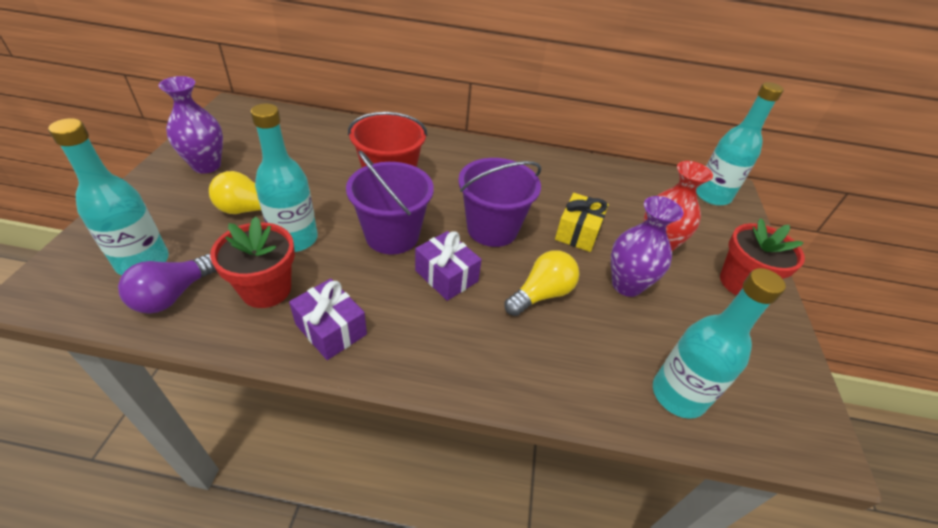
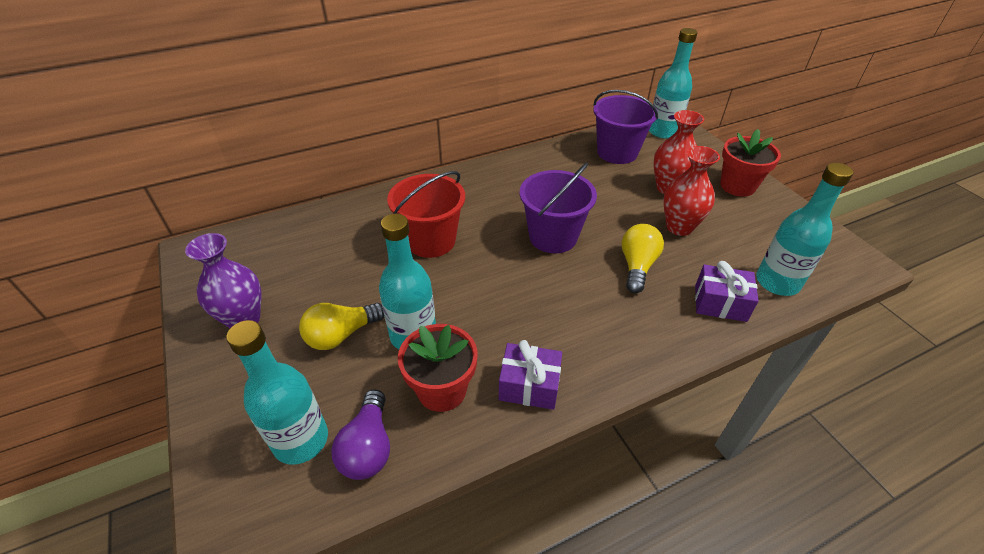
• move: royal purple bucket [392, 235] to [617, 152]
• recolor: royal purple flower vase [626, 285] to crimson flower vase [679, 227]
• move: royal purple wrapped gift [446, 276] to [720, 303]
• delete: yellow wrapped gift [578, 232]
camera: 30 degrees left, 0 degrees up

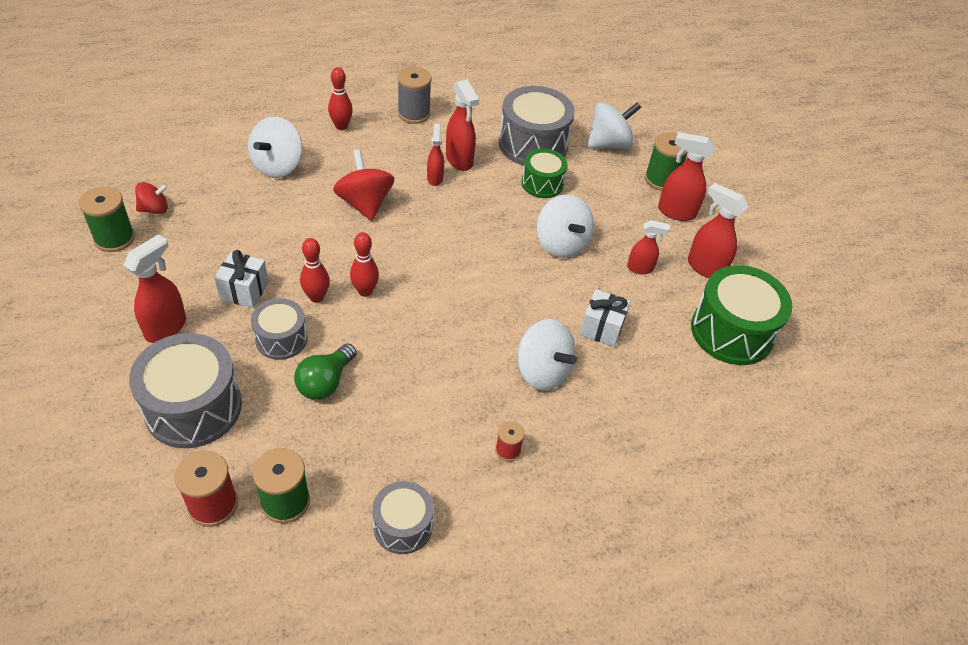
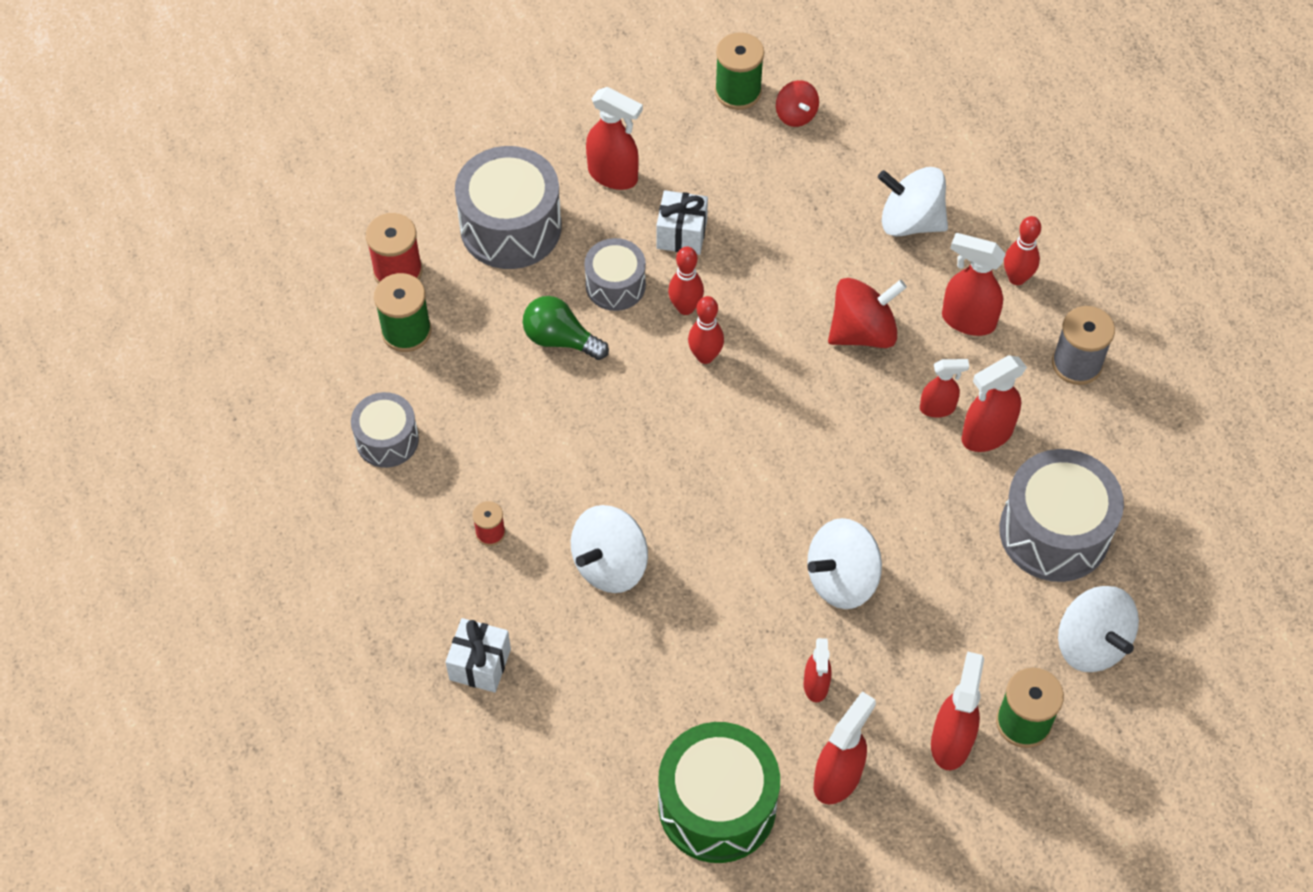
• move: snow-white wrapped gift [601, 328] to [480, 664]
• insert: crimson spray bottle [967, 320]
• delete: emerald toy drum [542, 183]
camera: 90 degrees right, 10 degrees up

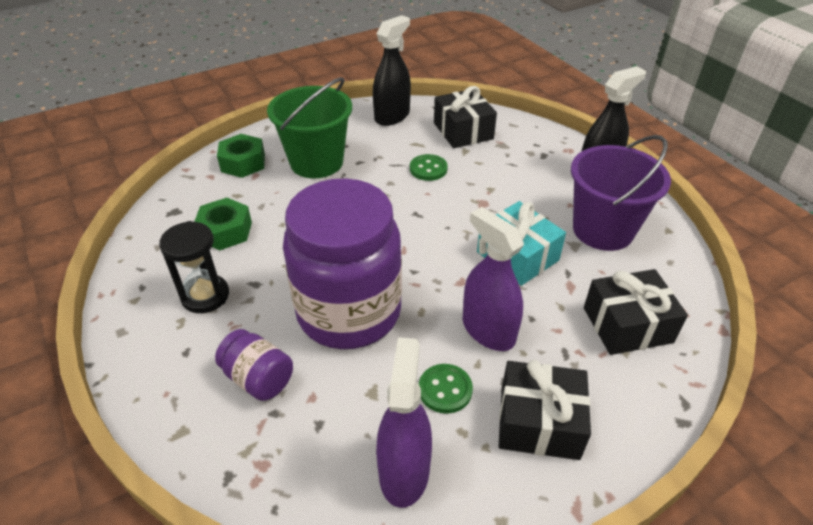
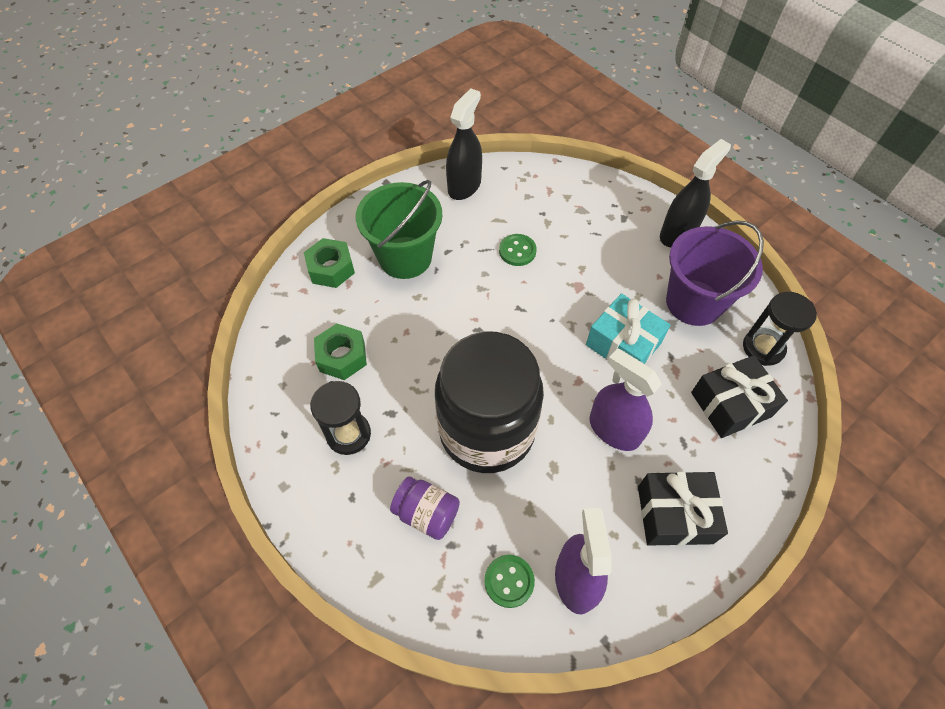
• recolor: royal purple preserve jar [349, 312] to ebony preserve jar [487, 430]
• move: emerald shirt button [445, 389] to [509, 581]
• insert: ebony sandglass [763, 348]
• delete: ebony wrapped gift [463, 131]
camera: 10 degrees left, 15 degrees up

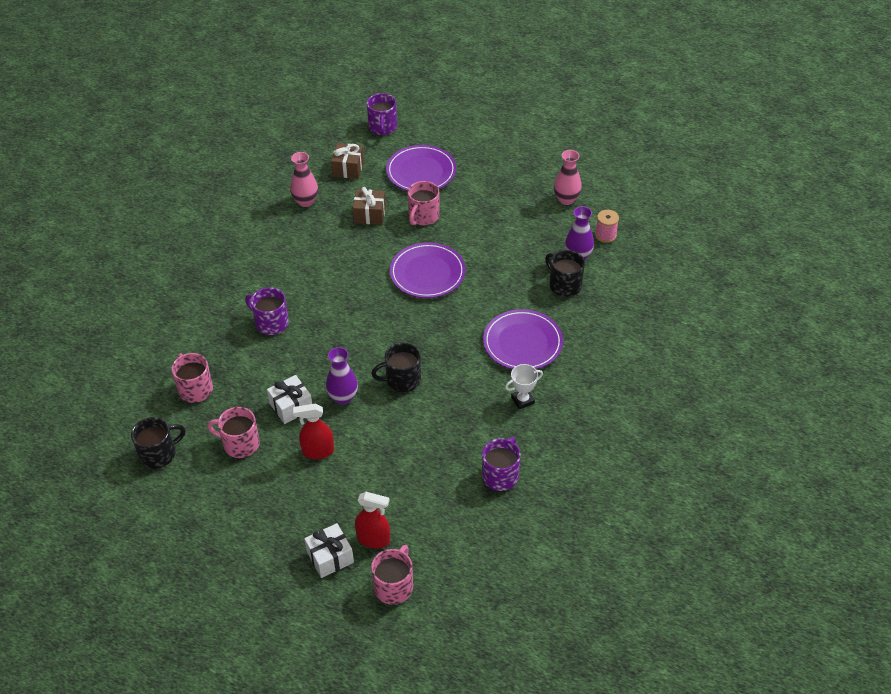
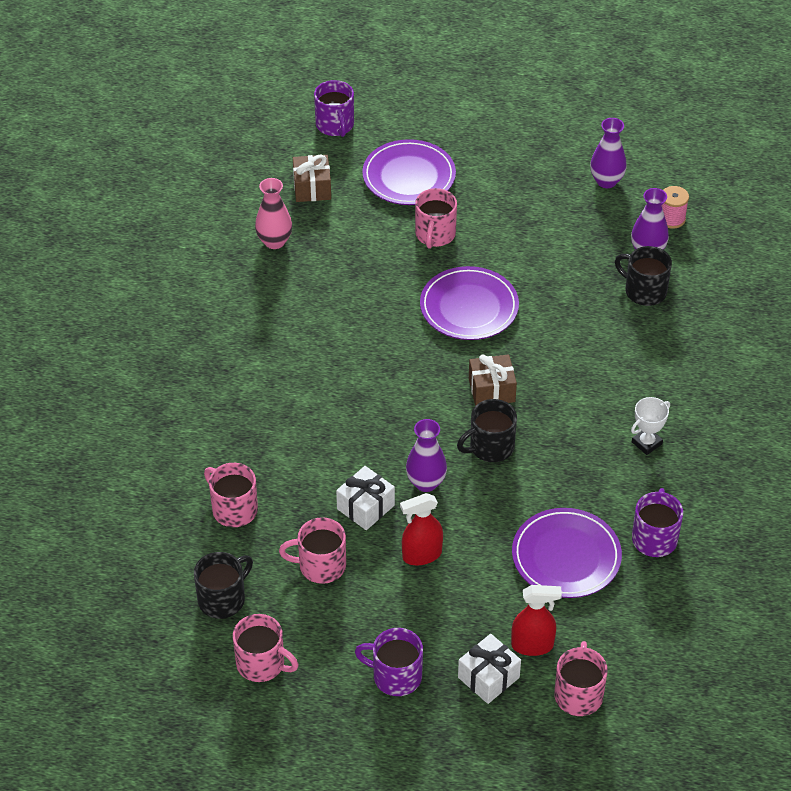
• insert: rosy tea mug [262, 664]
• move: royal purple tea mug [271, 323] to [395, 676]
• move: dark brown wrapped gift [369, 214] to [491, 390]
• move: royal purple dinner plate [522, 343] to [566, 556]
• recolor: rosy flower vase [566, 199] to royal purple flower vase [606, 181]
camera: 15 degrees left, 0 degrees up

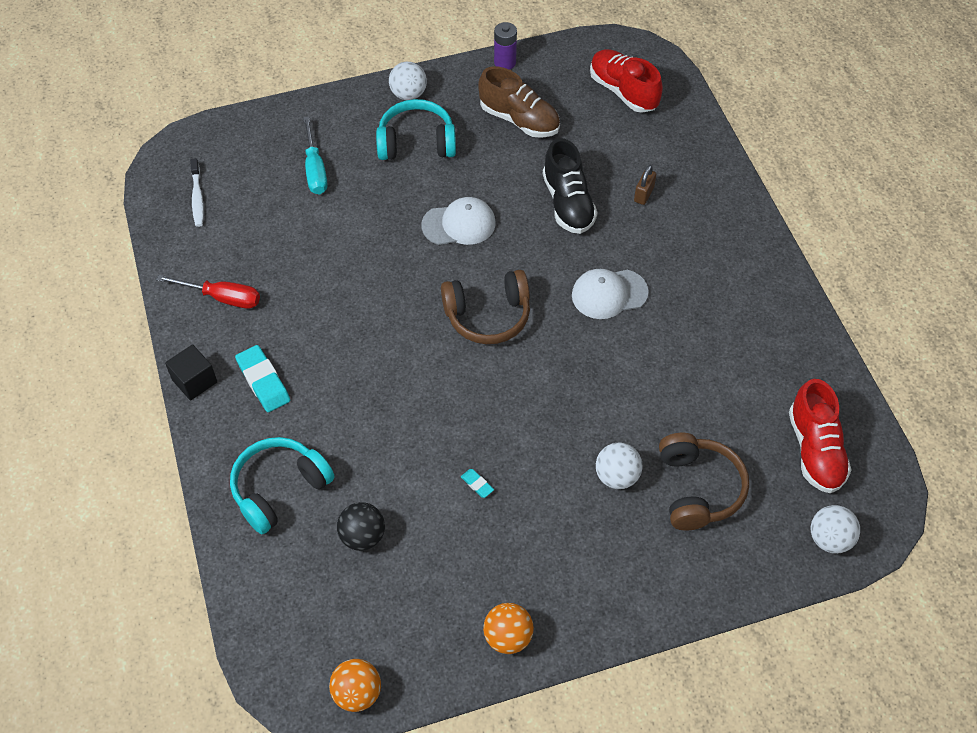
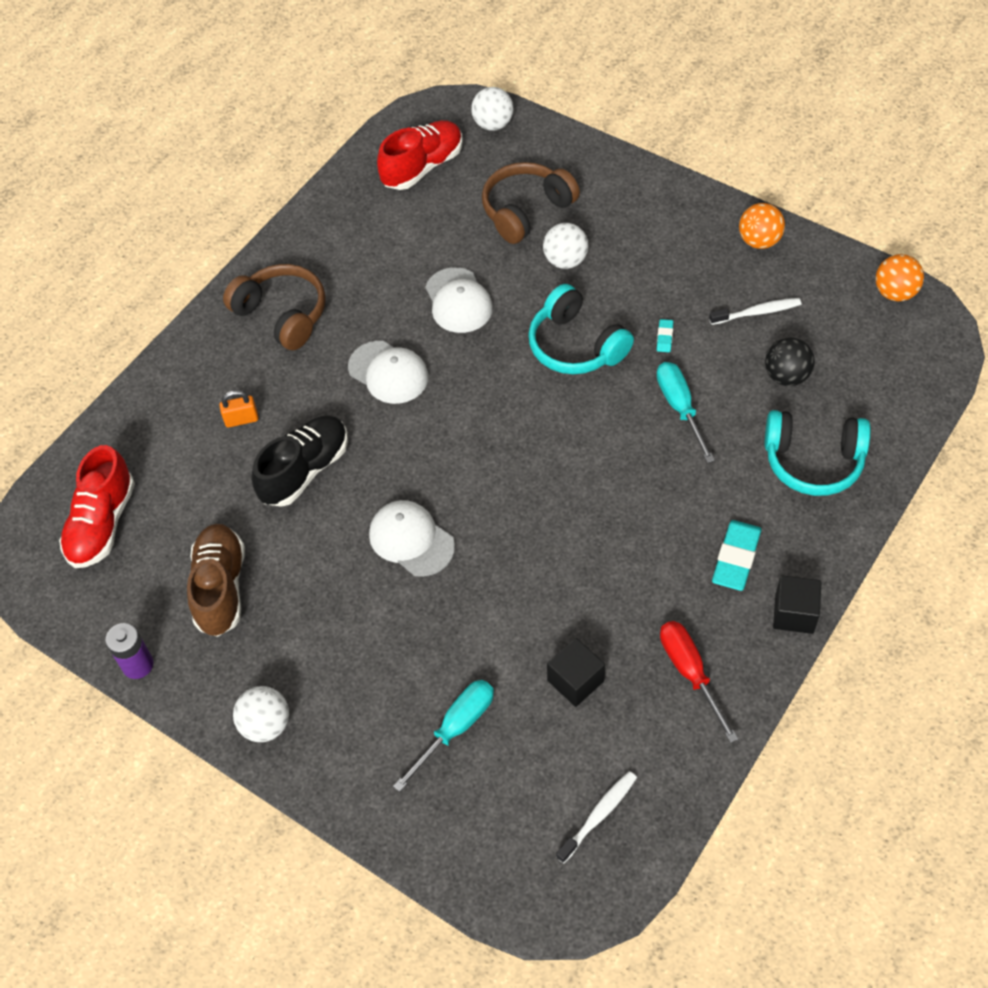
• recolor: dark brown lock [643, 194] to bright orange lock [241, 419]
• move: dark brown headphones [488, 316] to [282, 314]
• insert: snow-white peaked cap [458, 301]
• move: aqua headphones [416, 142] to [575, 346]
• insert: ebony solid cube [575, 681]
• insert: aqua flat screwdriver [680, 408]
• insert: snow-white dental brush [757, 312]
camera: 125 degrees left, 0 degrees up

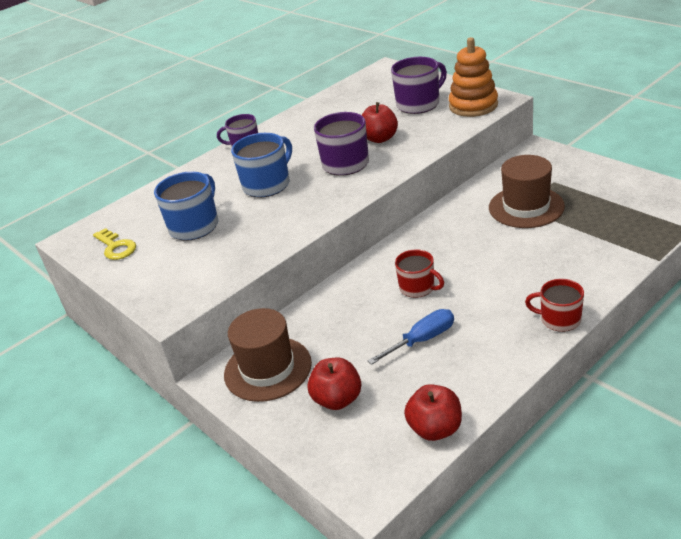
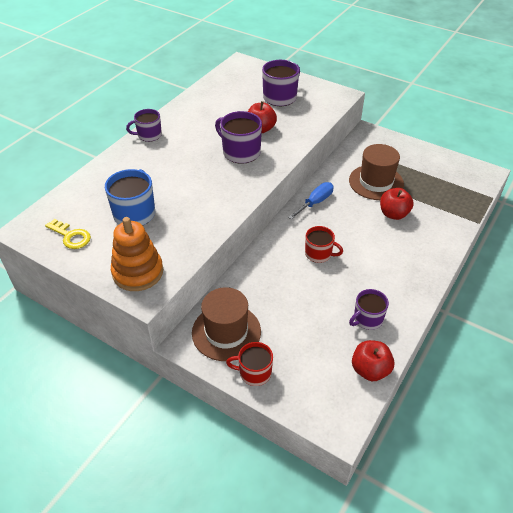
• move: bright orange ring stacker [473, 106] to [138, 272]
• move: crimson tea mug [559, 319] to [254, 373]
• move: blue flat screwdriver [422, 340] to [315, 202]
• insert: royal purple tea mug [367, 319]
• move: crimson apple [337, 399] to [393, 214]
• delete: blue tea mug [267, 184]
camera: 20 degrees left, 10 degrees up

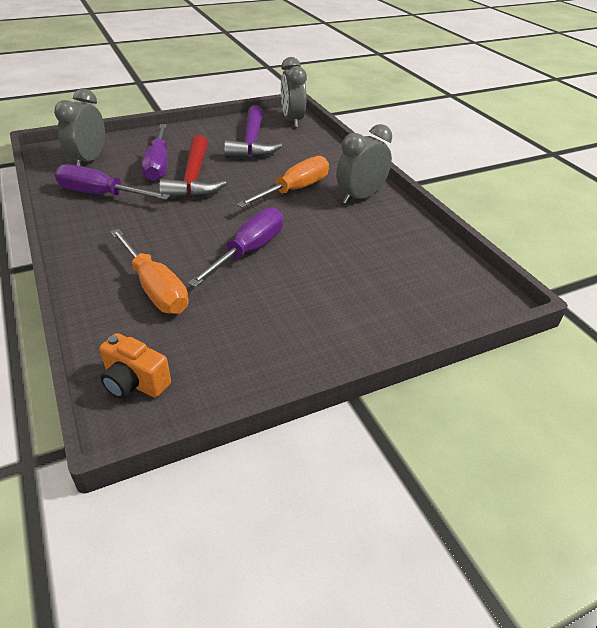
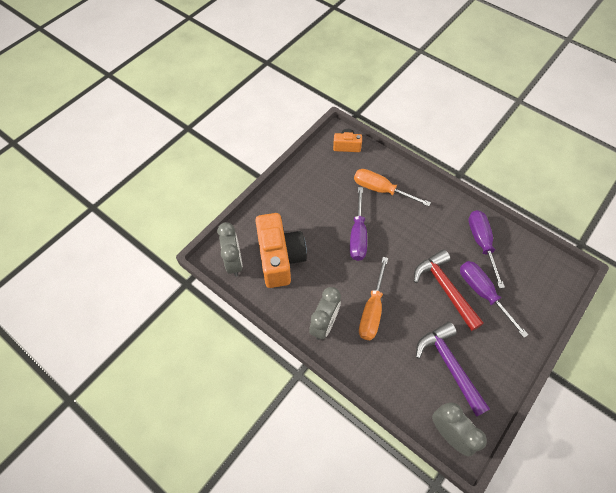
• move: gray clock [89, 161] to [234, 262]
• insert: bright orange photo camera [280, 258]
• rotate: royal purple flat screwdriver [100, 194] = [481, 243] 90 degrees counterclockwise
camera: 155 degrees right, 20 degrees up

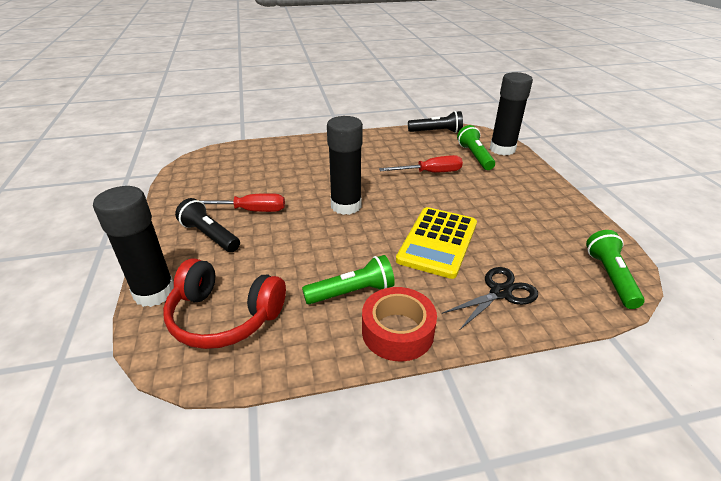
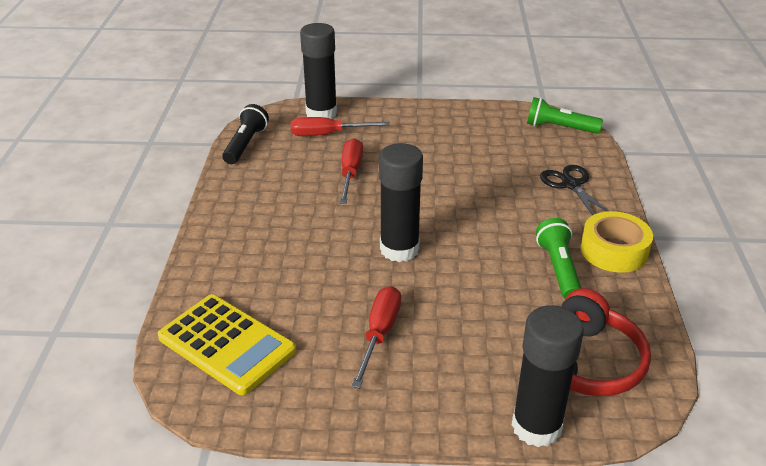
• move: yellow calculator [437, 242] to [226, 344]
• replace: emerald flashlight [475, 156] to crimson flat screwdriver [327, 134]
• recolor: crimson sticky tape [397, 331] to yellow sticky tape [614, 251]
• delete: ebony flashlight [210, 235]
camera: 75 degrees left, 0 degrees up

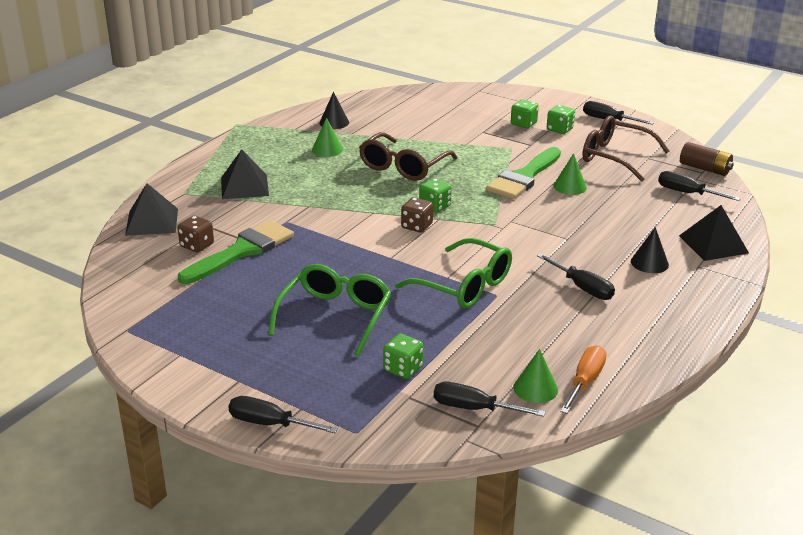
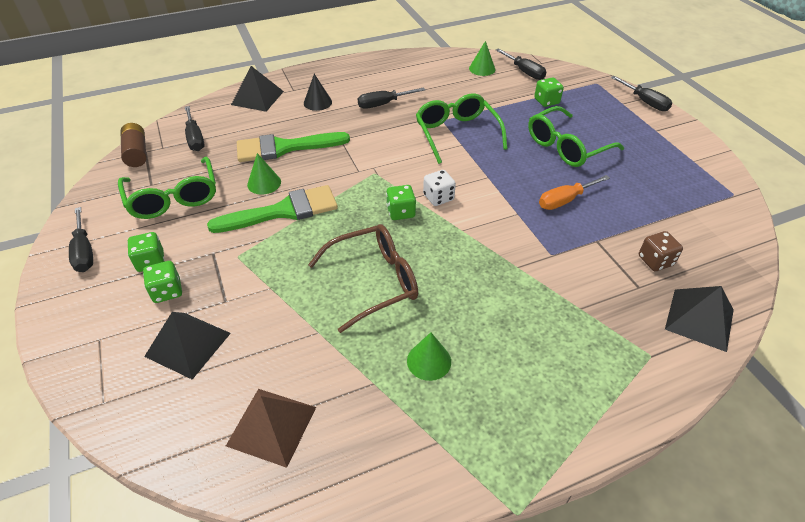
• recolor: dark brown eyeglasses [614, 157] to emerald eyeglasses [173, 198]
• move: ebony pyramid shape [244, 186] to [188, 344]
• insert: dark brown pyramid shape [271, 426]
• move: emerald paintbrush [242, 251] to [285, 148]
• rotate: ebony flat screwdriver [582, 288] = [383, 104] 105 degrees counterclockwise
• recolor: dark brown die [416, 226] to snow-white die [438, 197]
• move: bright orange flat screwdriver [585, 382] to [565, 200]
• delete: ebony cone [334, 122]
camera: 145 degrees left, 15 degrees up

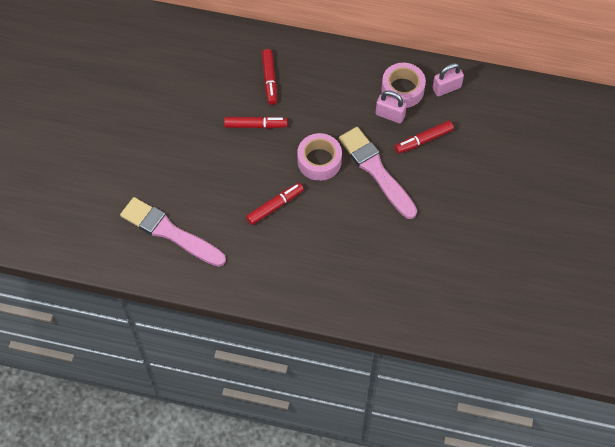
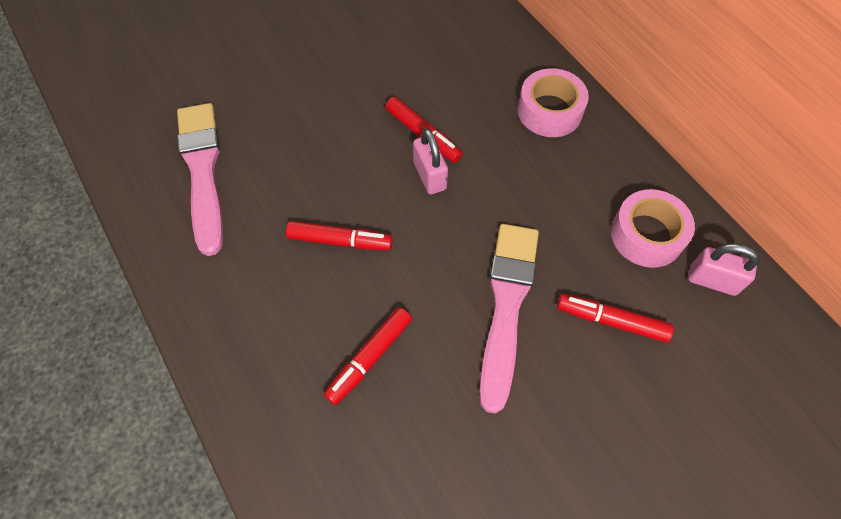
• move: crimson marker [269, 79] to [370, 358]
• move: rosy lock [390, 115] to [429, 176]
• move: rosy sticky tape [319, 161] to [549, 111]
camera: 45 degrees right, 0 degrees up

